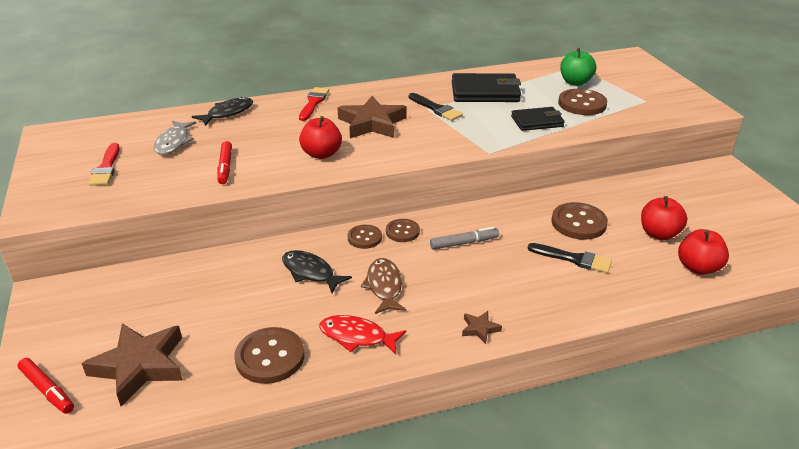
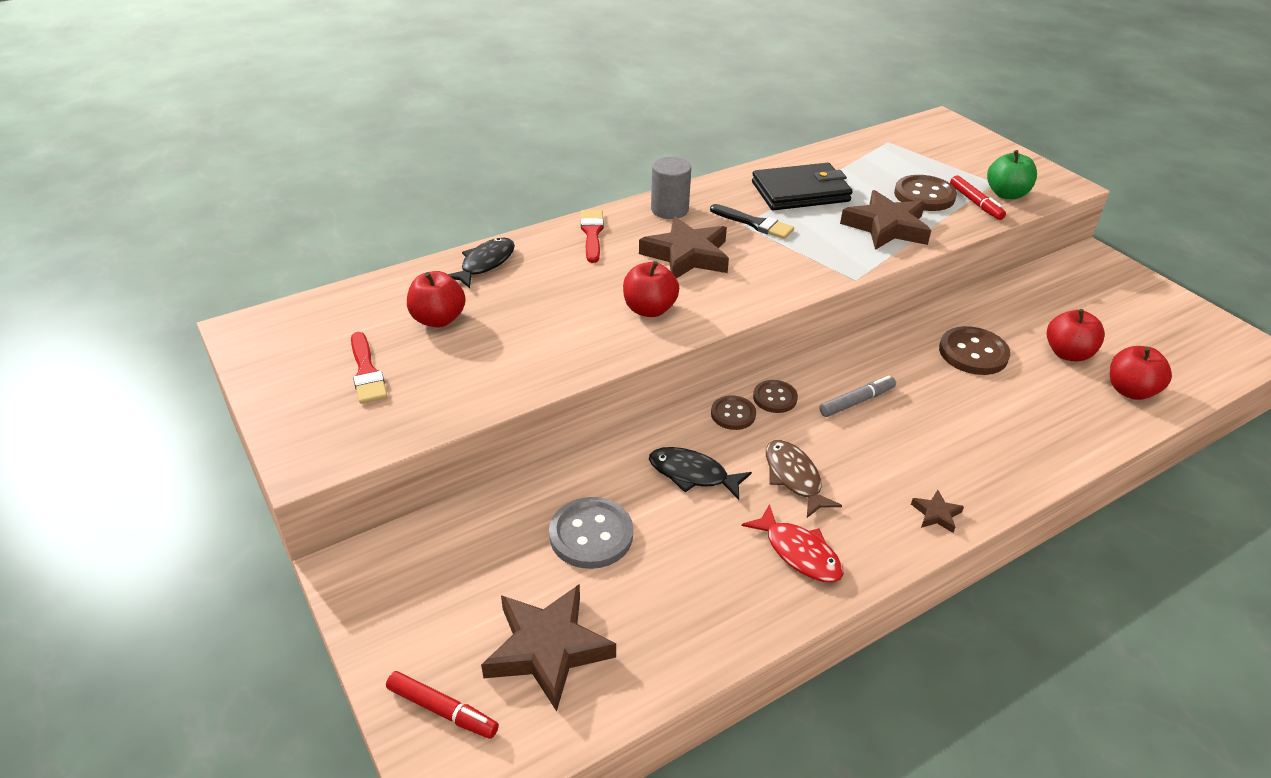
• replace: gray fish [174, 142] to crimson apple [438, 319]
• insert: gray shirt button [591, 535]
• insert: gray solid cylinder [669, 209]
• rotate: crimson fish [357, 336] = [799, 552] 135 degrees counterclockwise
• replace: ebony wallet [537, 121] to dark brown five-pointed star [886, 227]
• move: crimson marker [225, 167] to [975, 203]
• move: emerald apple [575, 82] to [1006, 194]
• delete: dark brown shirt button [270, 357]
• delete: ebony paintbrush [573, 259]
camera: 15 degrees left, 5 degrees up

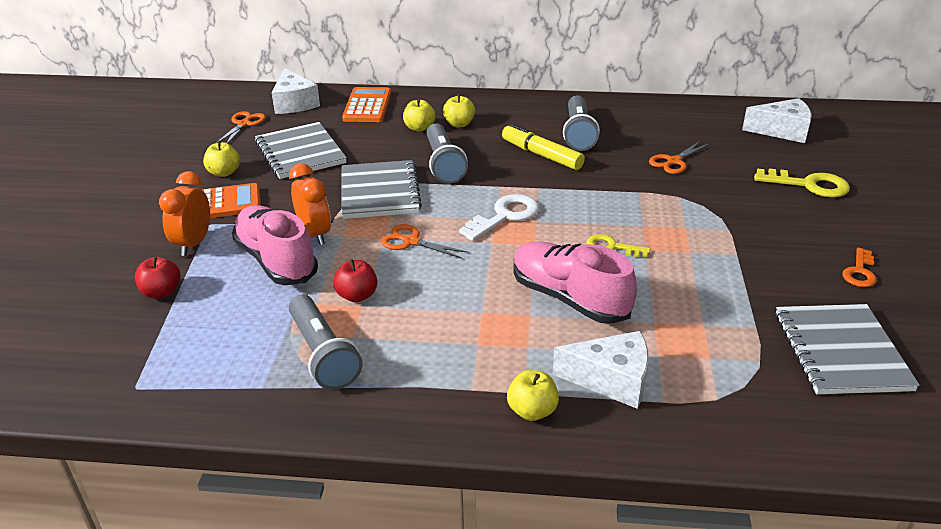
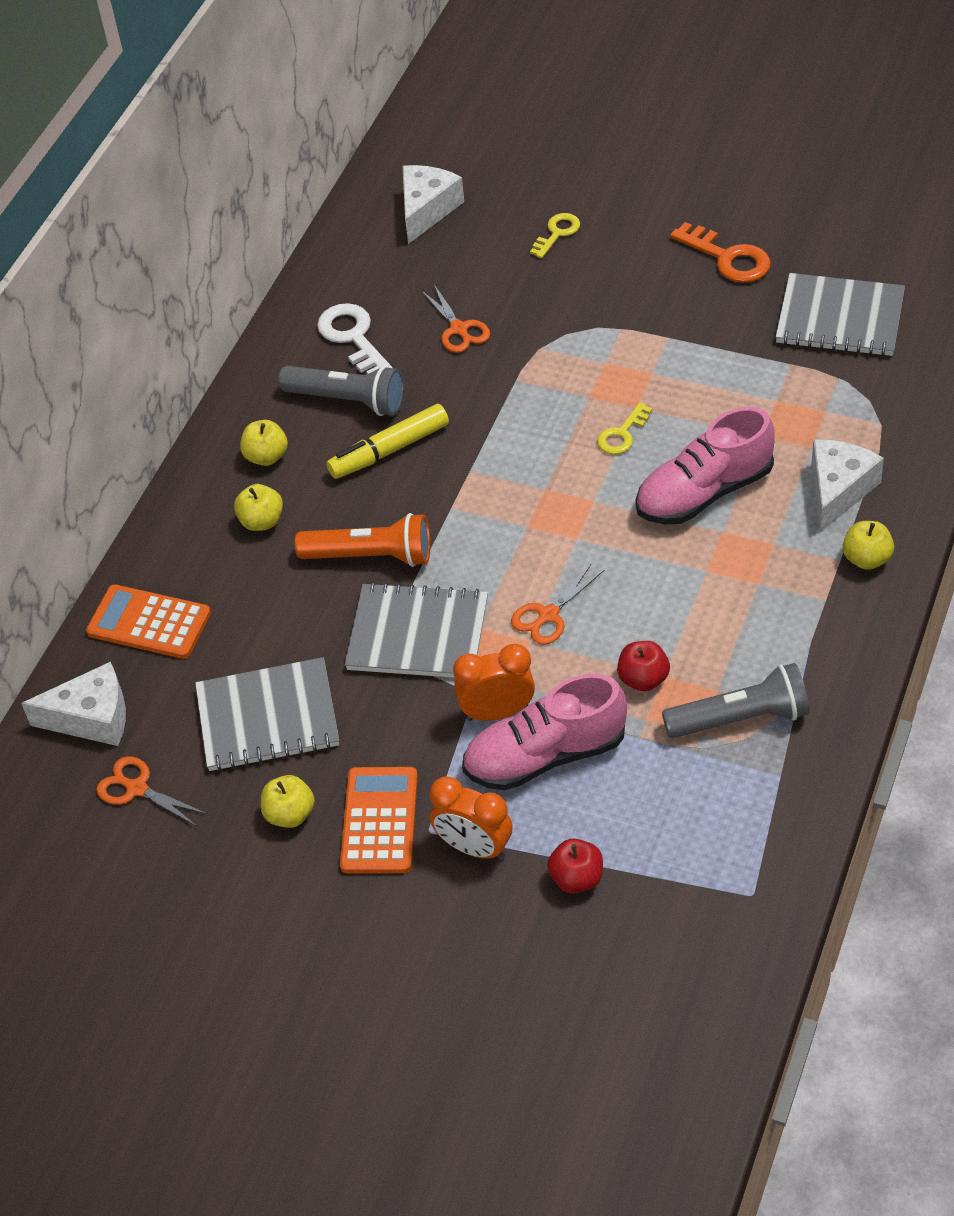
• move: yellow apple [419, 128] to [266, 456]
• recolor: gray flashlight [443, 164] to bright orange flashlight [371, 556]
• move: snow-white door key [505, 216] to [352, 337]
• resize: yellow door key [809, 185] = [557, 233] x0.63
• resize: bright orange door key [859, 272] = [728, 258] x1.58
camera: 70 degrees left, 15 degrees up

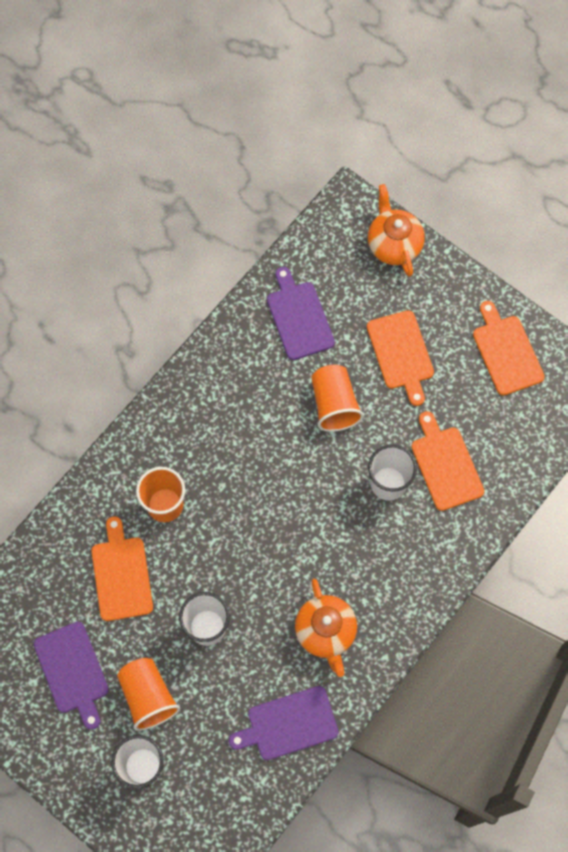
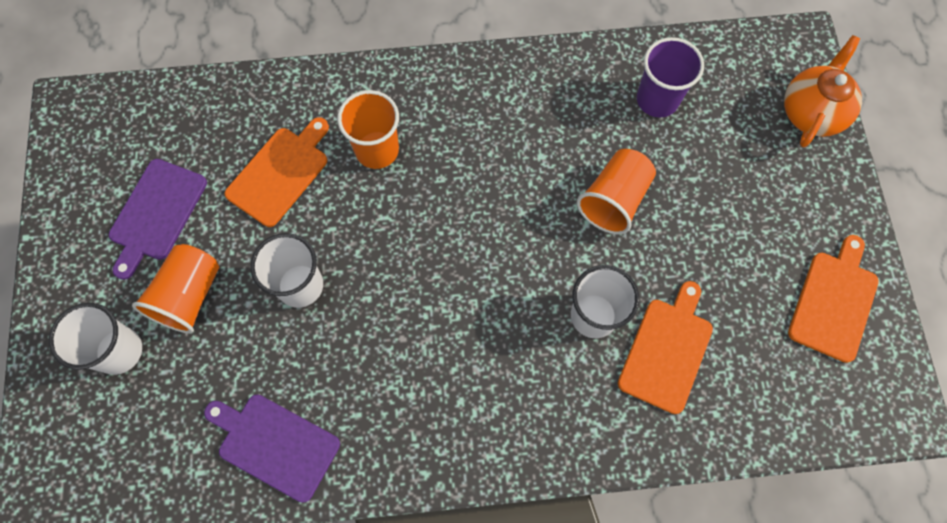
• replace: royal purple chopping board [299, 317] to royal purple beaker [657, 99]
• delete: bright orange china teapot [326, 632]
• delete: bright orange chopping board [401, 353]
camera: 45 degrees right, 0 degrees up

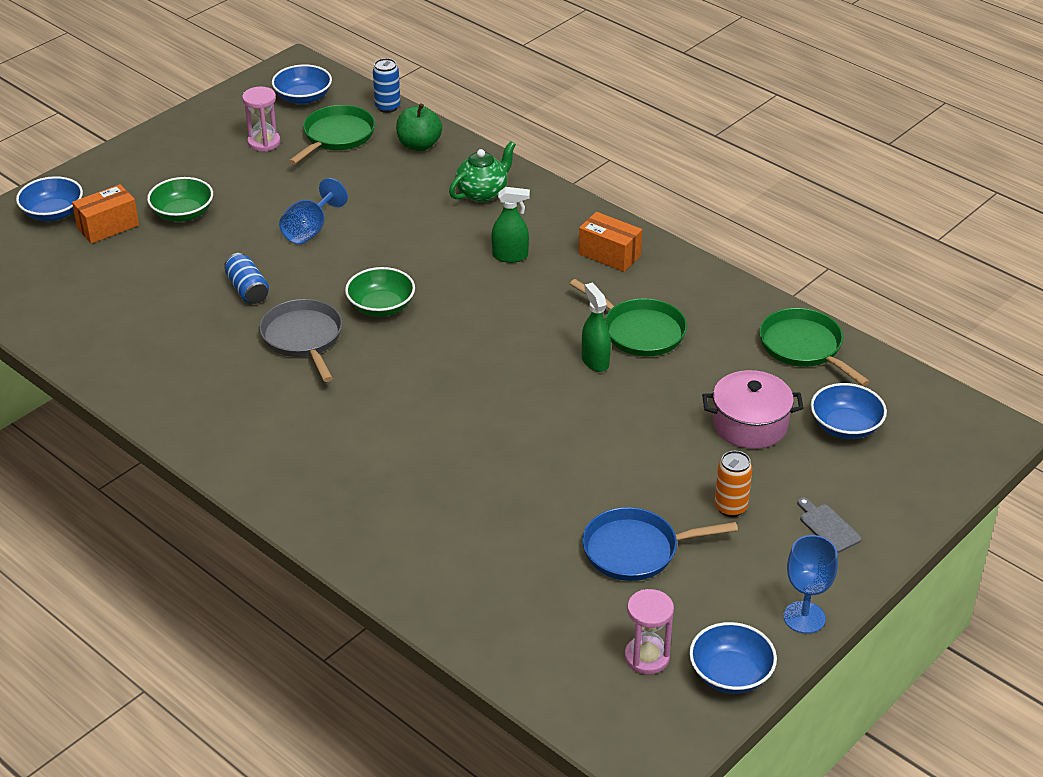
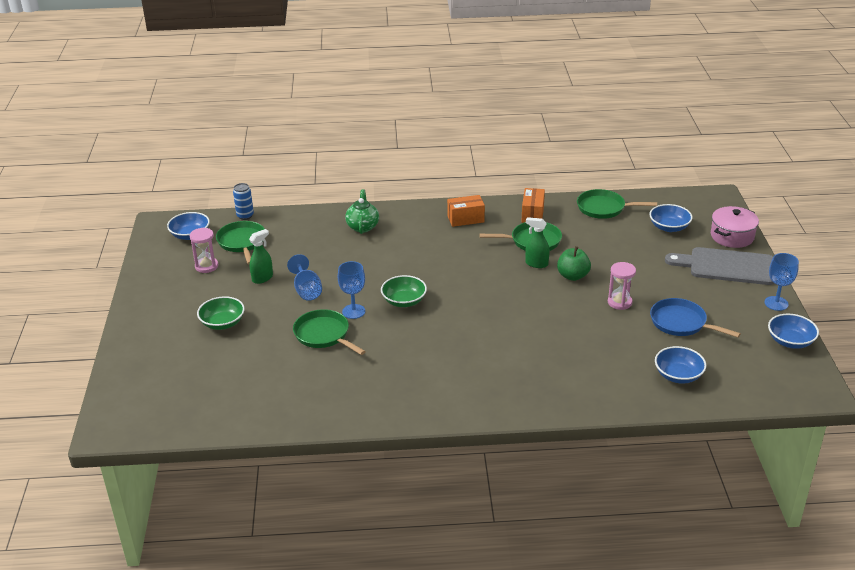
• move: emerald spray bottle [510, 256] to [262, 278]
• replace: blue tin [247, 290] to emerald pan [324, 335]
• insert: blue wine glass [353, 311]
• move: bright orange parcel [108, 227] to [532, 214]
• move: emerald apple [419, 145] to [573, 276]
• move: rosy sandglass [647, 657] to [619, 302]
• rotate: blue pan [636, 550] = [681, 323] 90 degrees clockwise
• move: blue deep dish [53, 213] to [678, 375]
• resize: gray chopping board [827, 527] = [726, 266] x2.44
• move: rosy stockpot [750, 424] to [732, 236]
• delete: gray pan [303, 338]
• delete: bright orange tin [730, 507]
camera: 45 degrees left, 5 degrees down

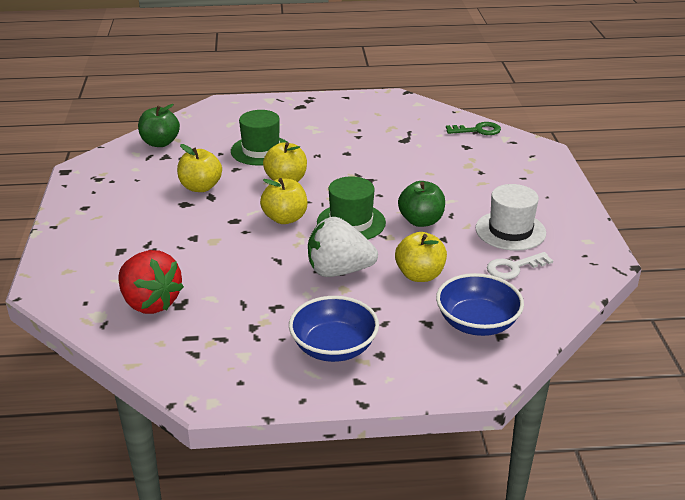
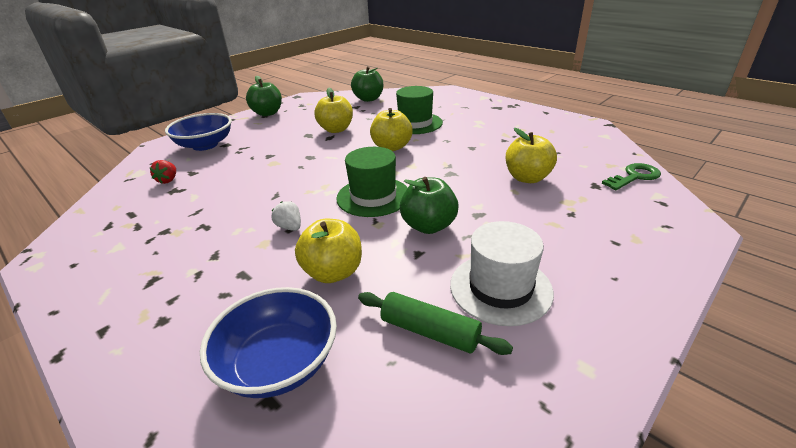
• resize: crimson toy strawberry [150, 303] = [168, 180] x0.44
• move: blue deep dish [334, 347] to [205, 145]
• insert: emerald apple [267, 113]
• resize: snow-white toy strawberry [339, 271] = [290, 227] x0.44
• replace: snow-white door key [514, 268] to emerald rolling pin [430, 331]
• move: yellow apple [285, 218] to [527, 178]
• rotate: emerald door key [477, 130] = [634, 177] 75 degrees counterclockwise
camera: 50 degrees right, 0 degrees up

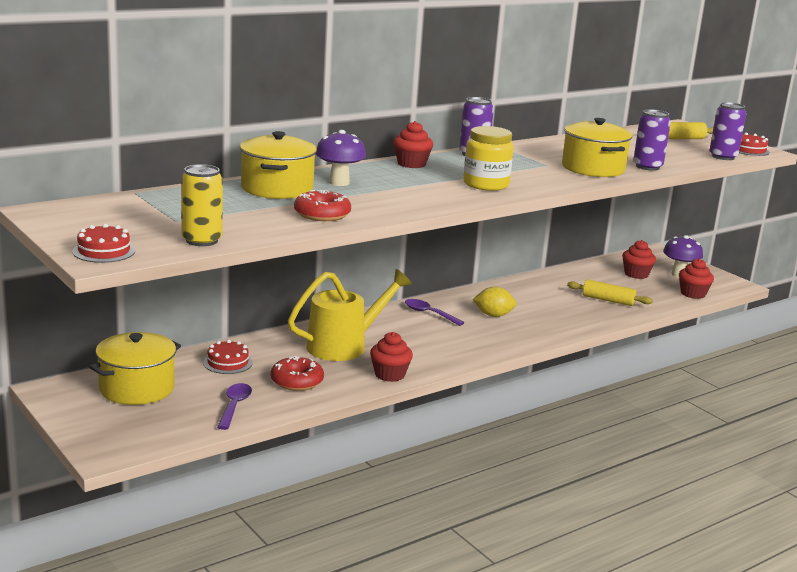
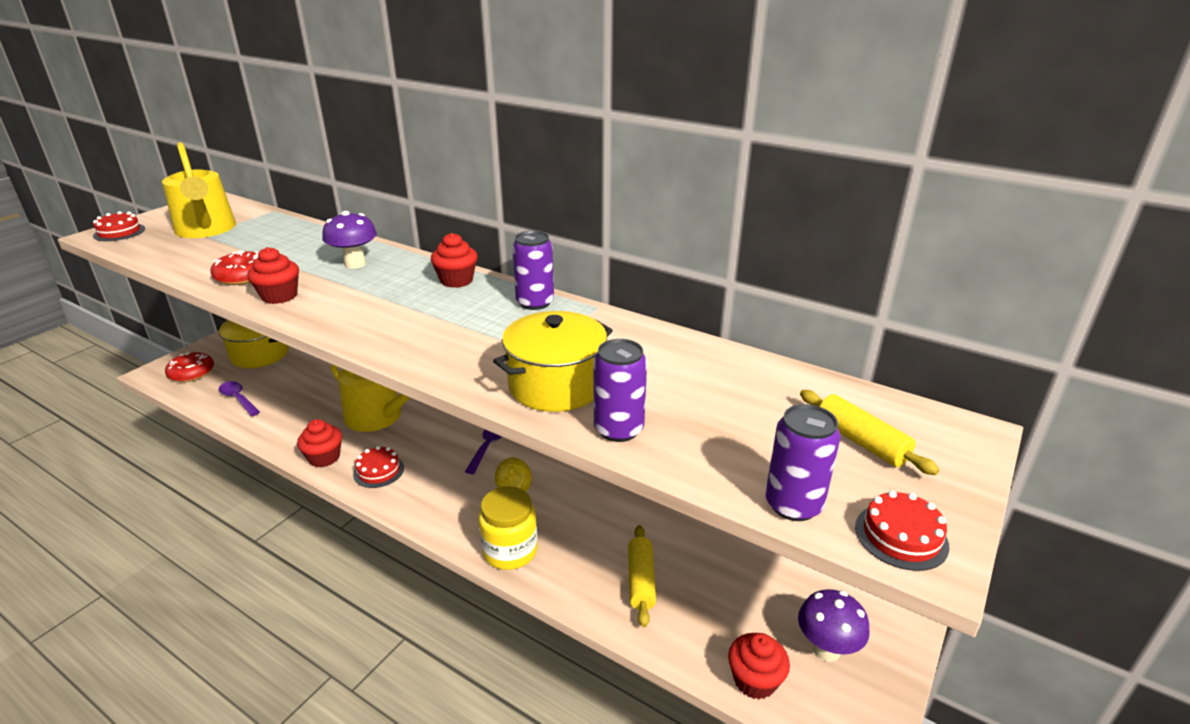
• insert: yellow watering can [206, 230]
• move: crimson doughnut [297, 381] to [191, 373]
• rotate: royal purple teaspoon [234, 406] = [238, 399] 120 degrees counterclockwise
• move: crimson muffin [636, 274] to [279, 296]
• move: crimson layer cake [227, 362] to [378, 471]
• move: yellow preserve jar [486, 184] to [510, 551]
• delete: yellow tin [202, 240]
• delete: yellow stockpot [277, 188]
camera: 70 degrees right, 10 degrees up

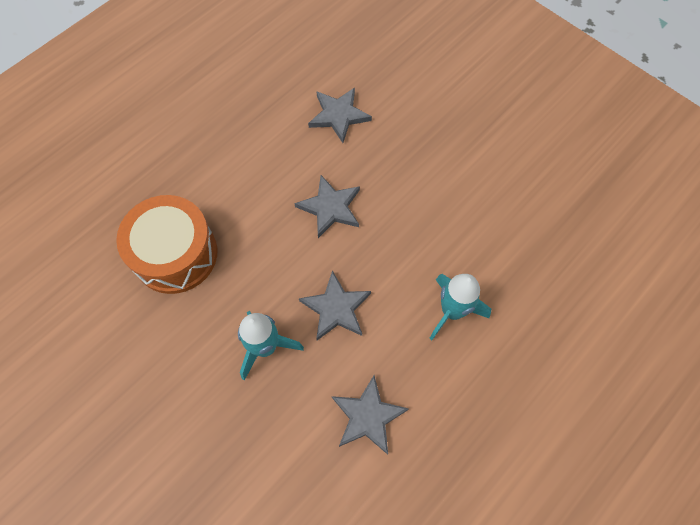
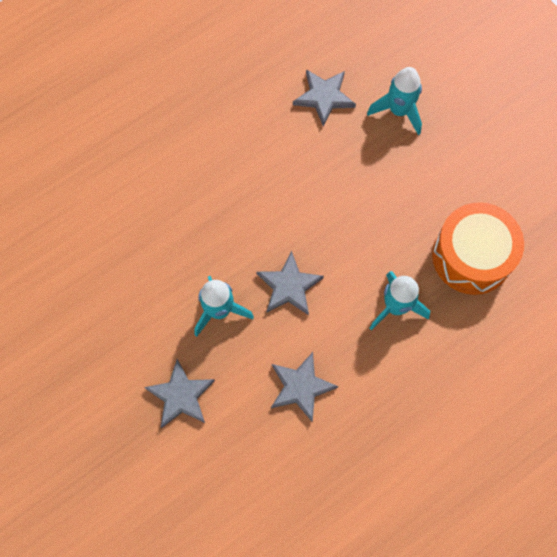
• move: gray five-pointed star [330, 207] to [181, 395]
• insert: aqua rocket [398, 111]
• move: bright orange toy drum [175, 254] to [472, 256]
camera: 10 degrees right, 5 degrees up

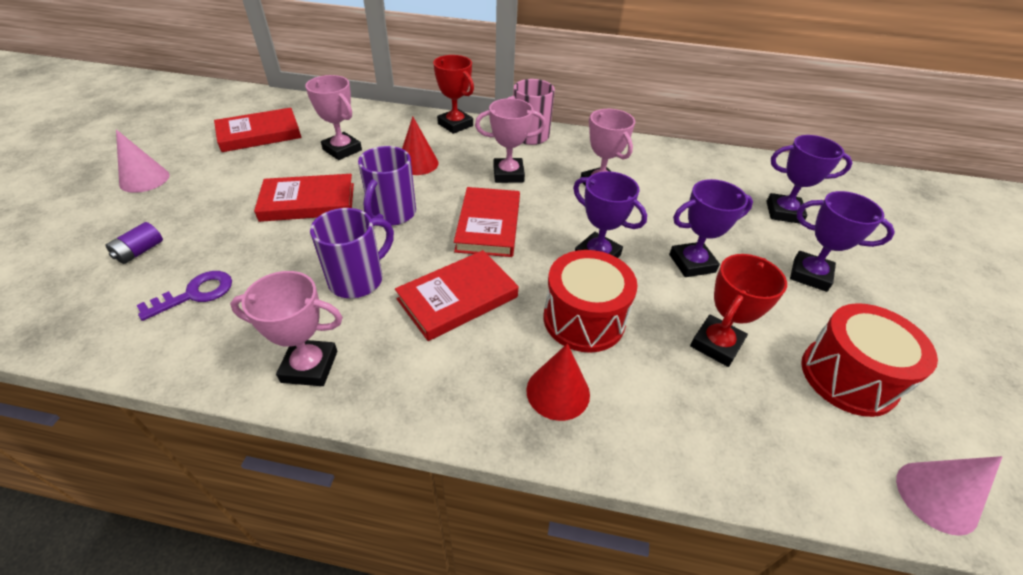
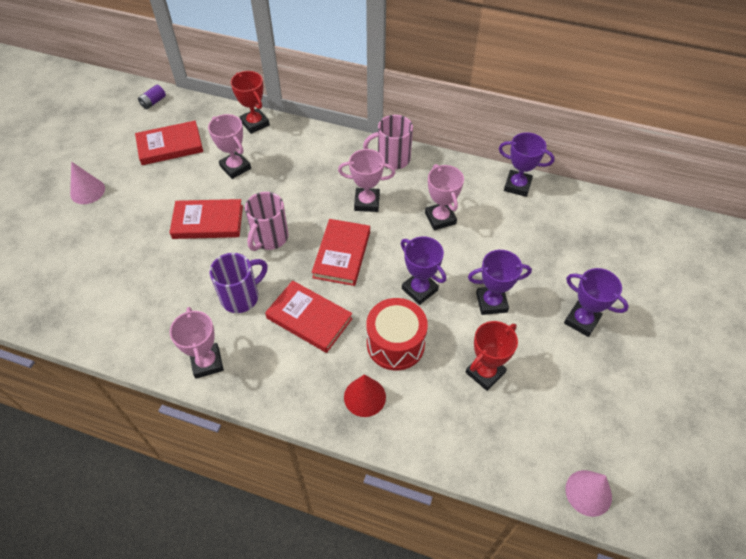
• move: royal purple power cell [140, 251] to [153, 102]
• rotate: rosy prize cup [309, 366] = [207, 362] 60 degrees clockwise
• move: crimson prize cup [455, 125] to [255, 123]
• recolor: royal purple tea mug [391, 214] to rosy tea mug [269, 238]
• rotate: crimson book [457, 298] = [309, 318] 60 degrees clockwise
• move: royal purple prize cup [783, 212] to [517, 186]
• delete: royal purple door key [195, 294]
• delete: crimson cone [417, 163]
• delete: crimson toy drum [848, 377]
camera: 10 degrees right, 10 degrees up

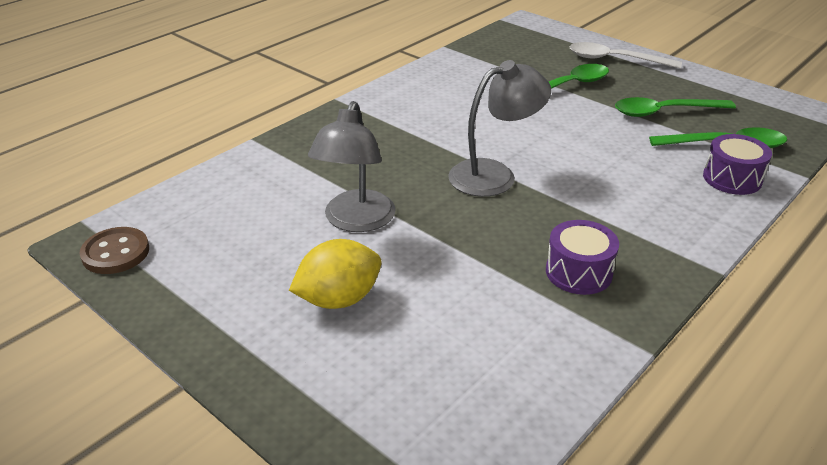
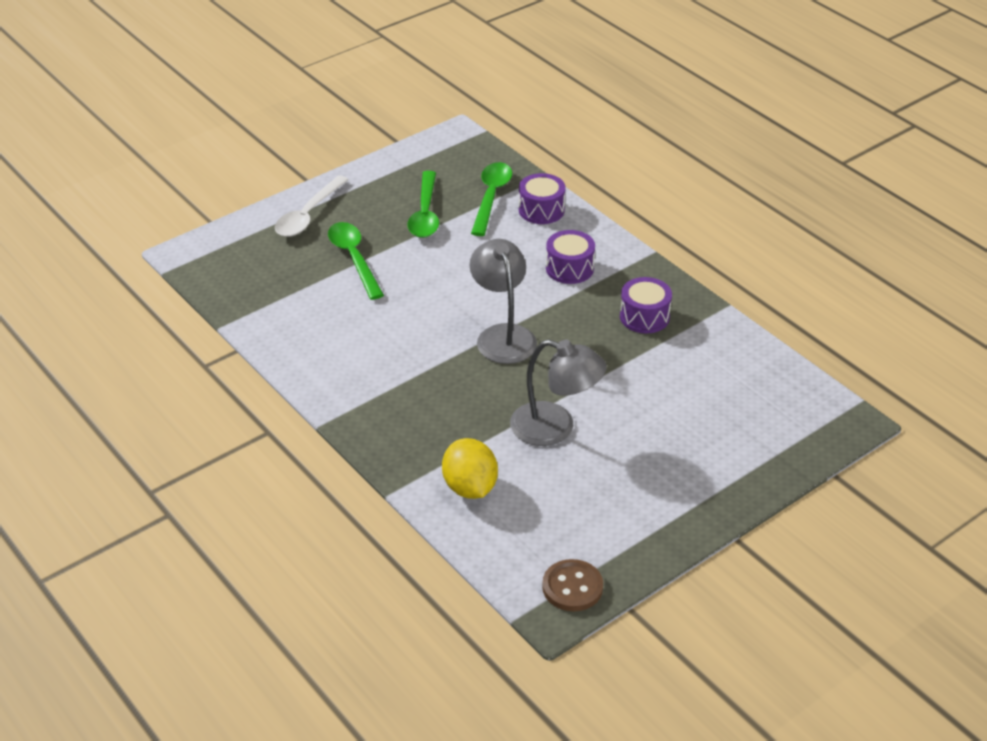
• move: yellow toy lemon [339, 299] to [470, 487]
• insert: royal purple toy drum [569, 268]
camera: 80 degrees left, 5 degrees up

